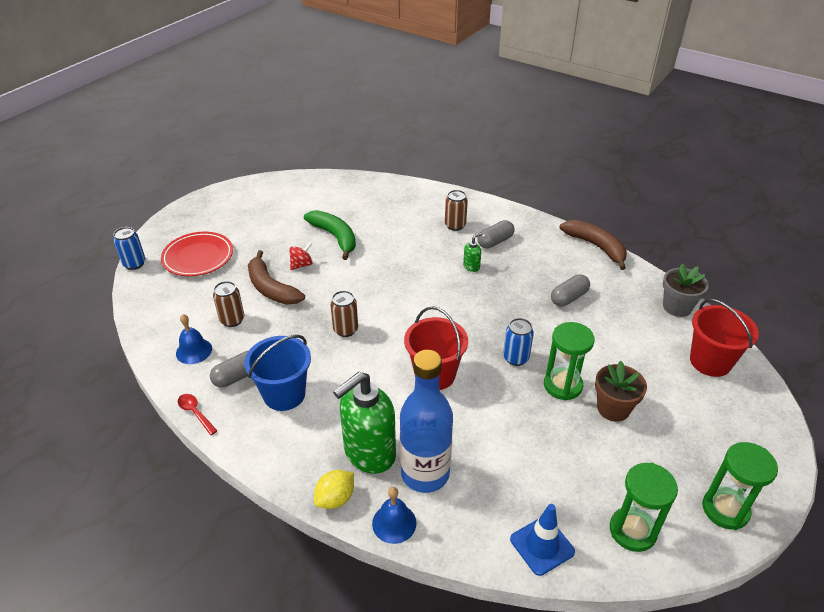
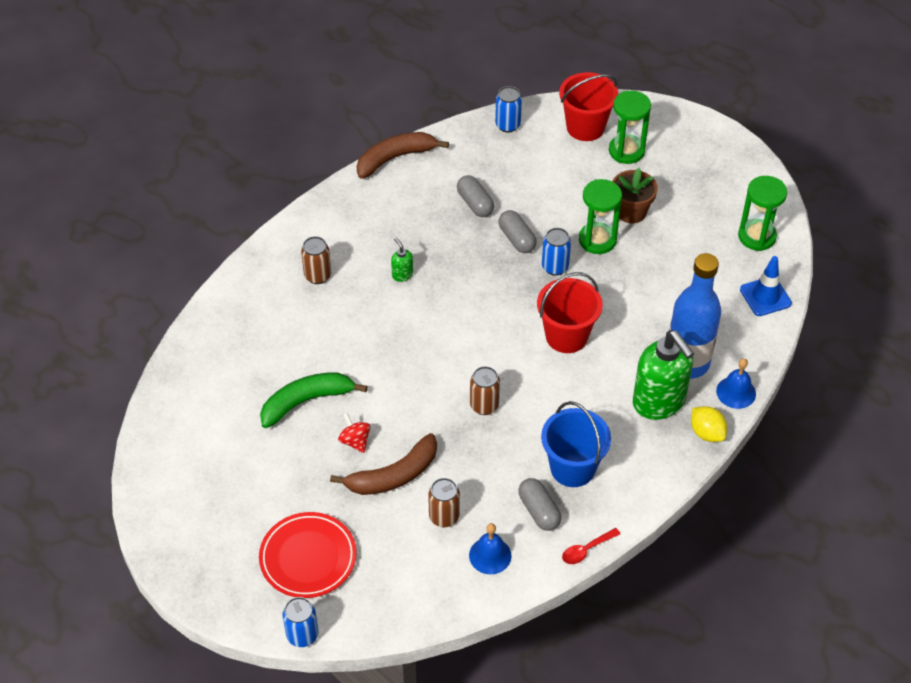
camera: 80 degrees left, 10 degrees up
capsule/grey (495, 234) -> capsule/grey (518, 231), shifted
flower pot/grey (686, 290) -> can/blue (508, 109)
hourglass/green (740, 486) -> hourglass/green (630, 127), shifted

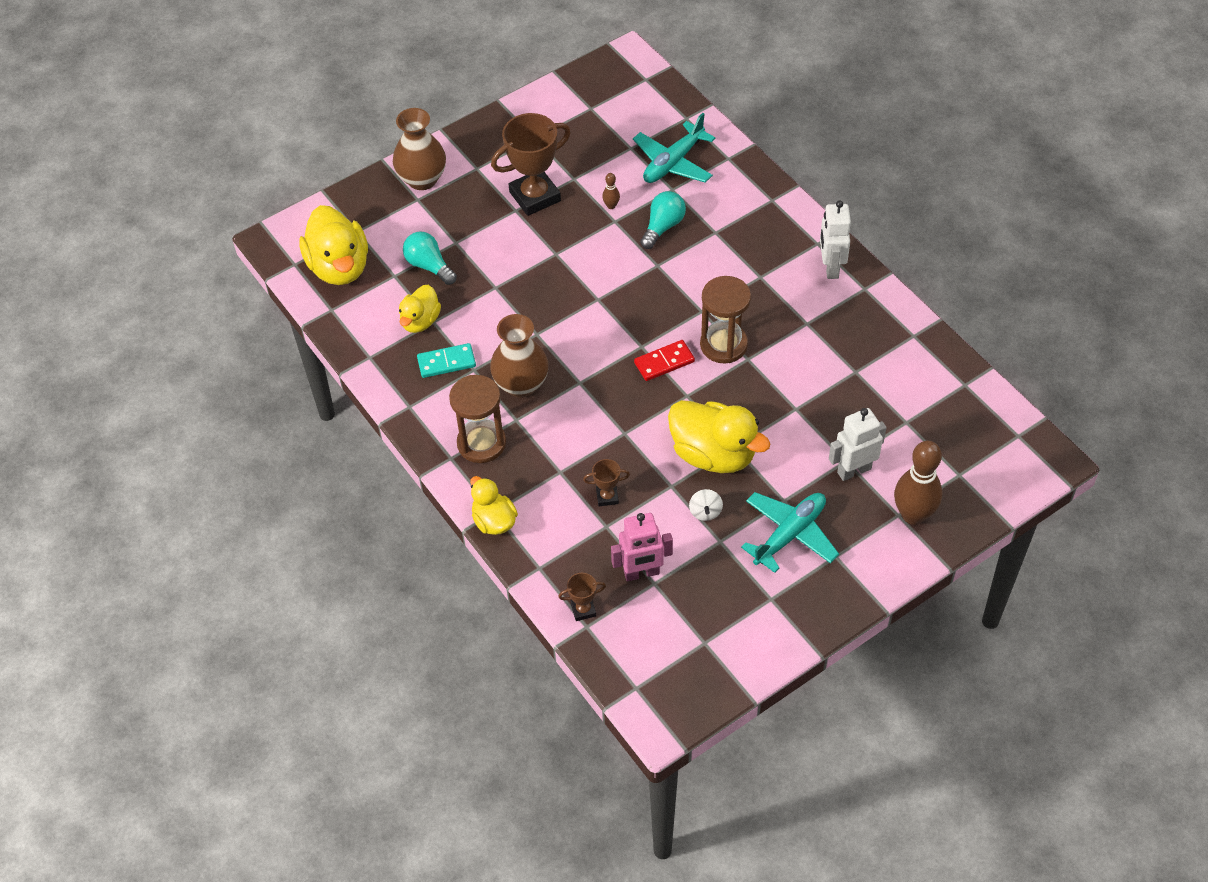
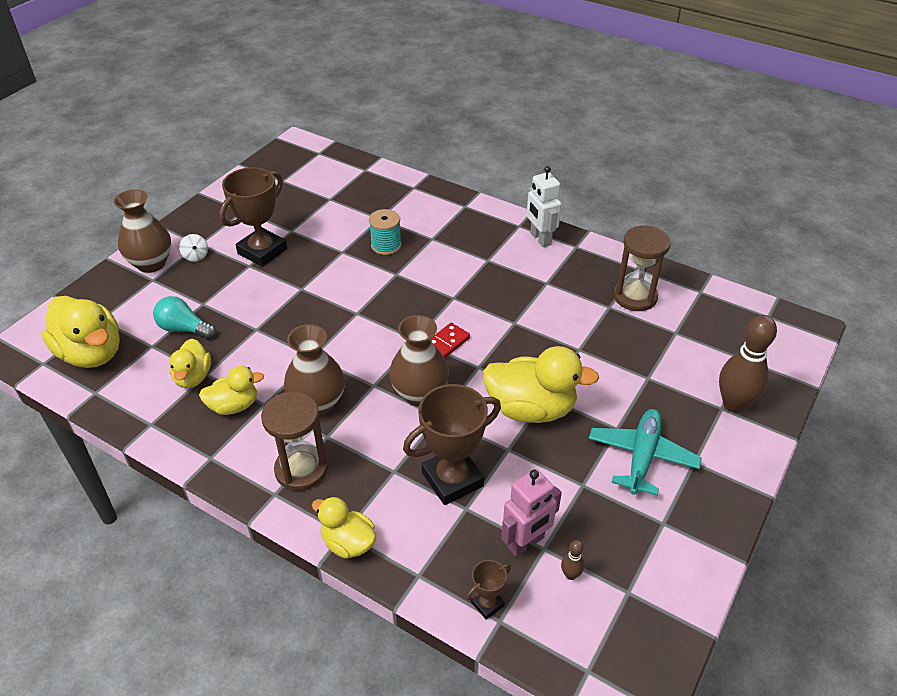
camera: 25 degrees left, 10 degrees down
domino/turquoise (446, 360) -> duck/yellow (231, 390)
trophy/brown (606, 482) -> trophy/brown (452, 444), x2.14
bowling pin/brown (611, 191) -> bowling pin/brown (572, 560), shifted
plane/turquoise (674, 148) -> none
light bulb/turquoise (663, 220) -> spool/turquoise (385, 232)
spinning top/white (706, 505) -> spinning top/white (193, 248), shifted
hourglass/brown (725, 320) -> hourglass/brown (642, 268), shifted
robot/white (858, 444) -> none
none -> vase/brown (419, 360)

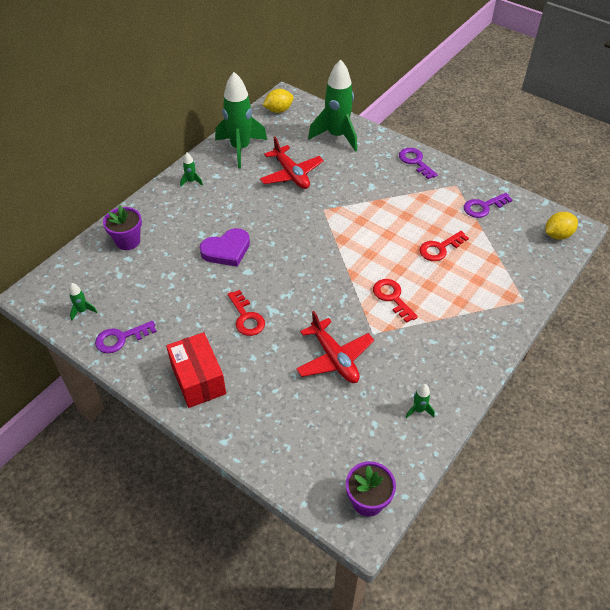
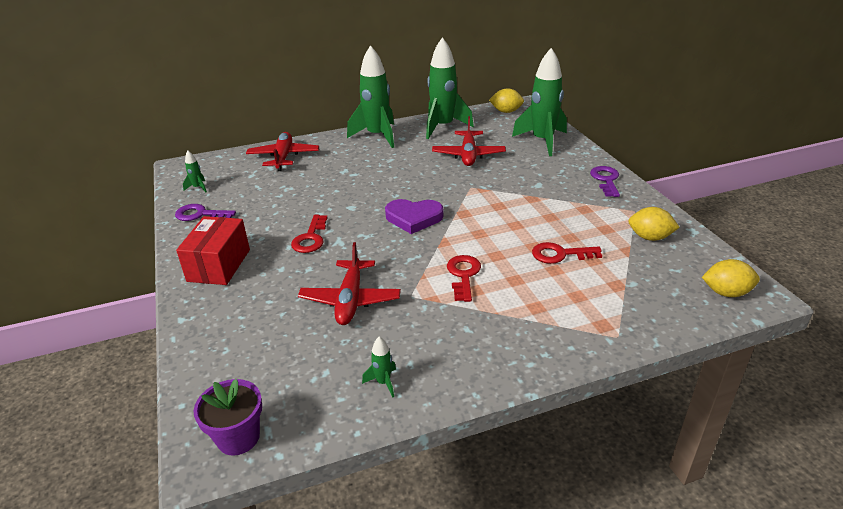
camera: 35 degrees right, 15 degrees down
flower pot/purple (122, 228) -> plane/red (282, 151)
rocket/green (191, 170) -> rocket/green (370, 96), x2.46
heart/purple (225, 247) -> heart/purple (414, 216), shifted
key/purple (488, 205) -> lemon/yellow (654, 224)

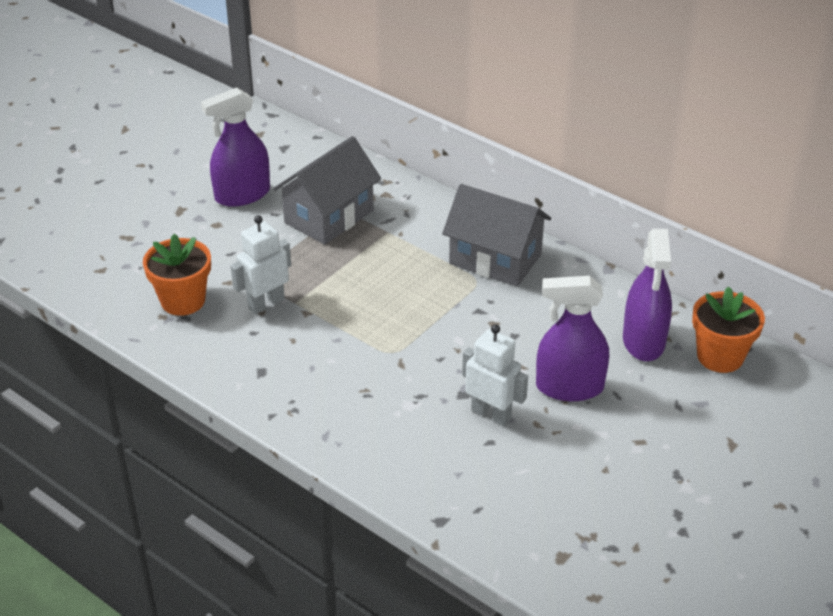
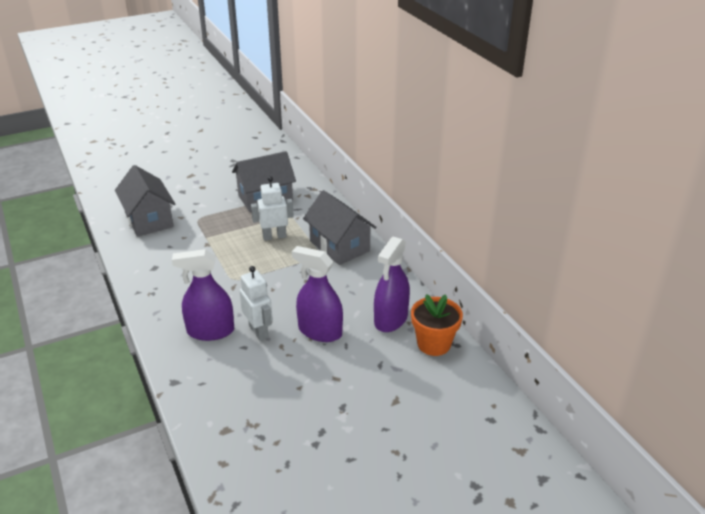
camera: 25 degrees right, 5 degrees down
flower pot/orange (177, 275) -> house/grey (145, 201)
spray bottle/purple (235, 147) -> spray bottle/purple (203, 295), shifted
robot/white (261, 264) -> robot/white (272, 208), shifted

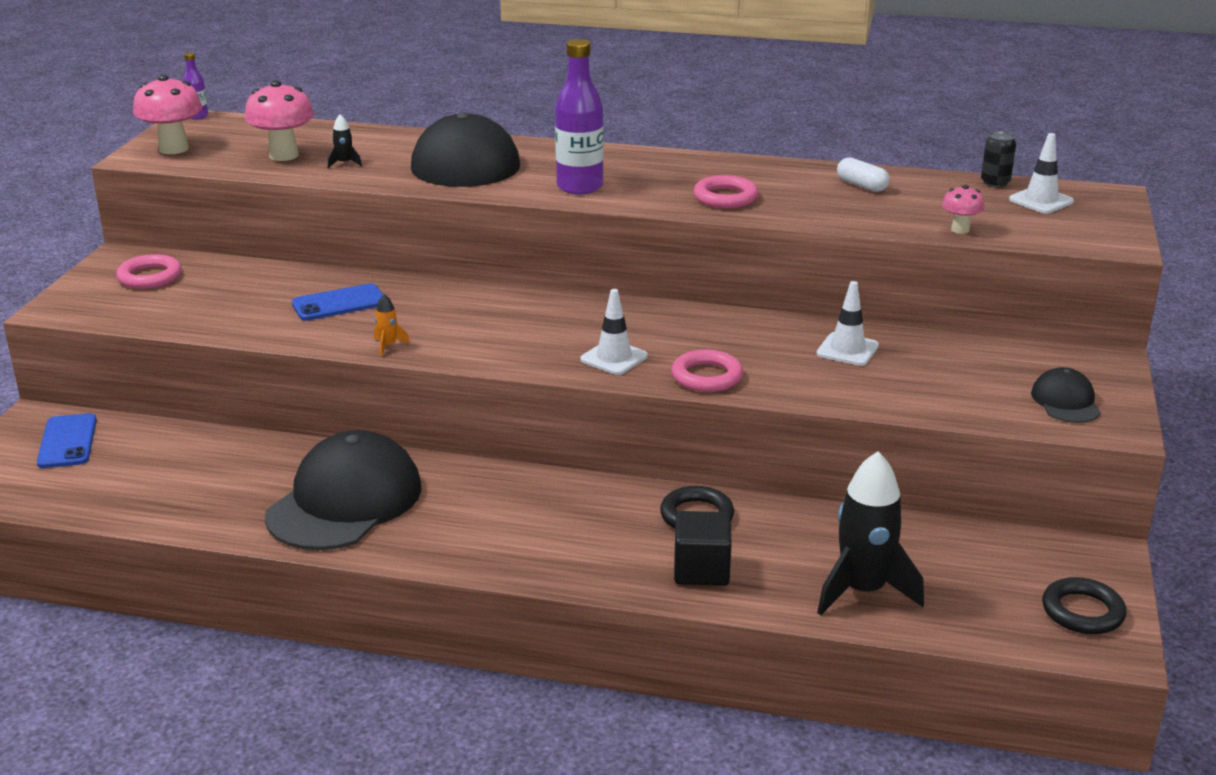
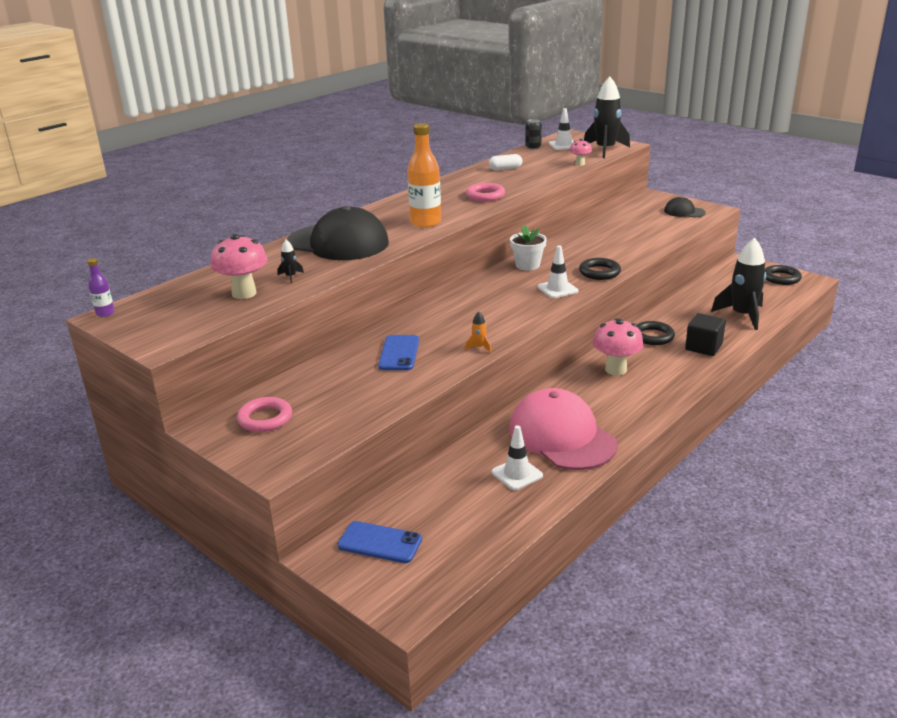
camera: 60 degrees left, 0 degrees up
mushroom/pink (167, 114) -> mushroom/pink (618, 346), shifted
cap/black (343, 490) -> cap/pink (563, 429)
bottle/purple (579, 117) -> bottle/orange (424, 175)
ring/pink (707, 370) -> ring/black (600, 269)
traffic cone/white (848, 323) -> traffic cone/white (517, 457), shifted
none -> flower pot/white (528, 247)
none -> rocket/black (607, 117)

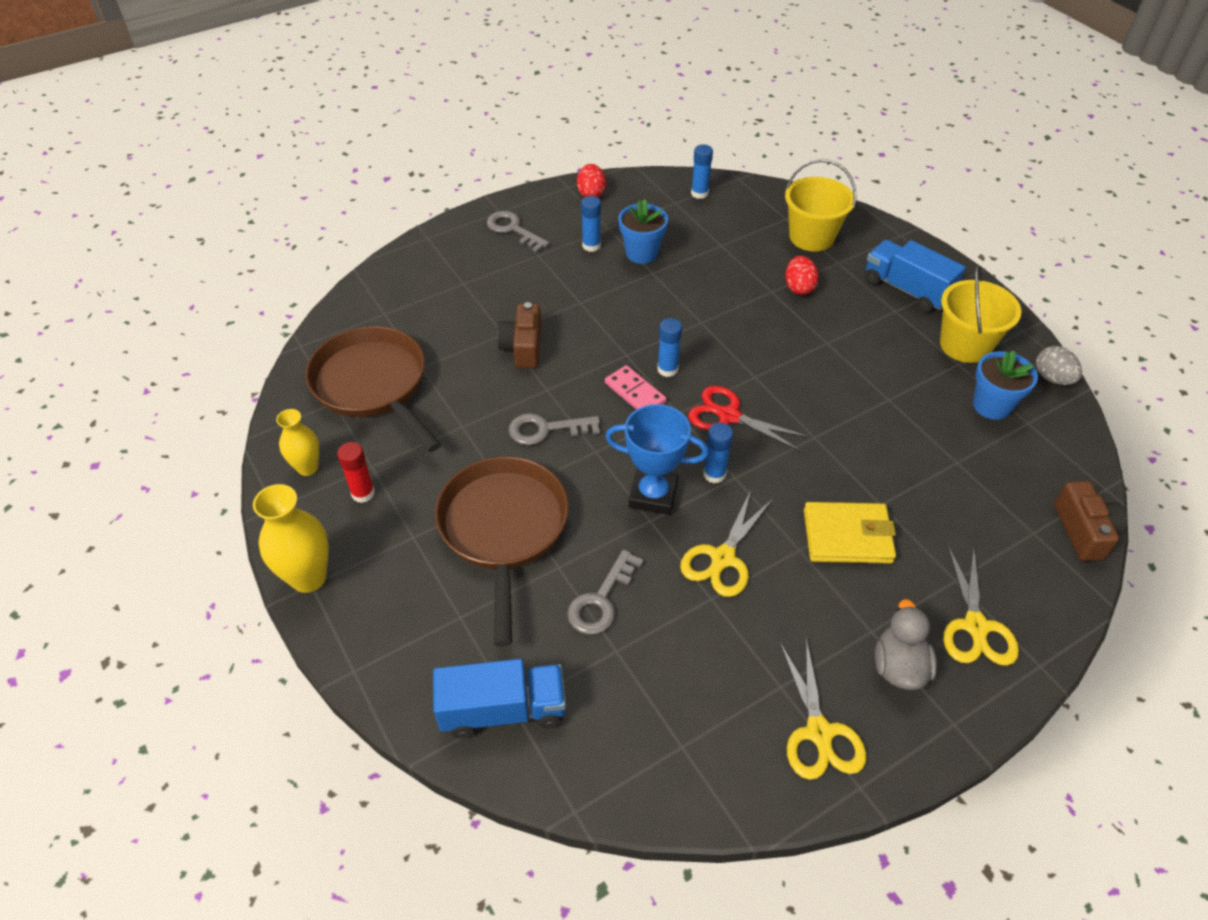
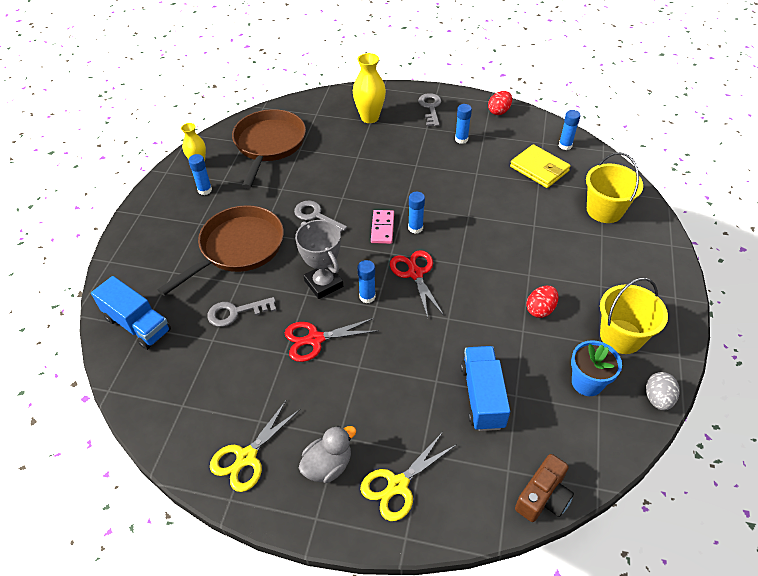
camera: 45 degrees right, 0 degrees up
vase/yellow (291, 538) -> vase/yellow (369, 88), shifted
glue stick/red (356, 472) -> glue stick/blue (200, 174)
camera/brown (519, 335) -> none
trophy/blue (657, 459) -> trophy/grey (319, 259)
flower pot/blue (643, 231) -> none
scissors/yellow (726, 544) -> scissors/red (331, 340)
egg/red (802, 275) -> egg/red (542, 302), shifted
wallet/yellow (850, 533) -> wallet/yellow (540, 166), shifted
truck/blue (915, 276) -> truck/blue (485, 388), shifted

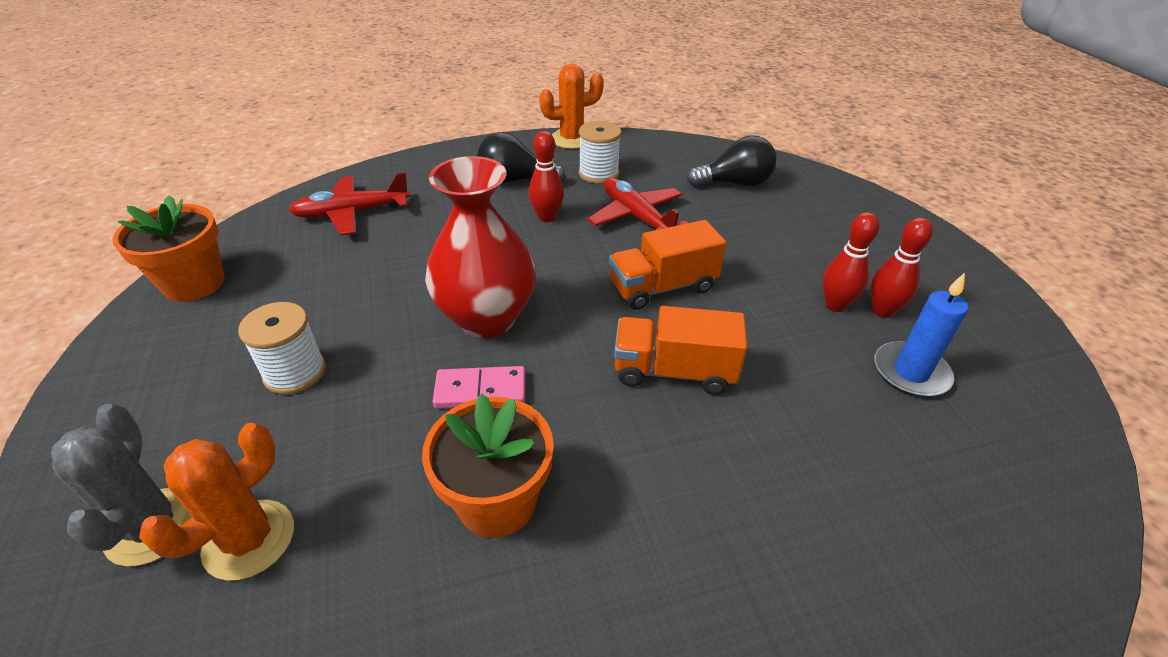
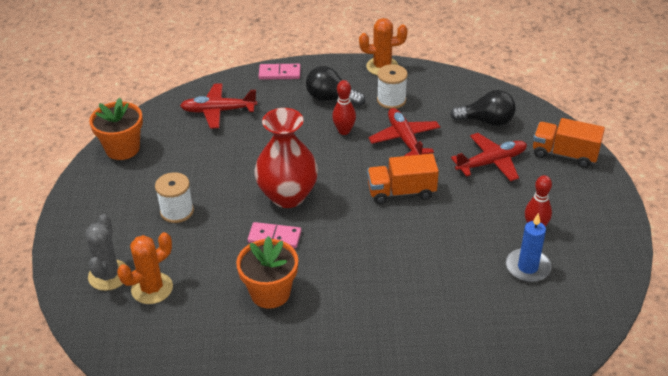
camera: 15 degrees right, 0 degrees up
truck/orange (681, 350) -> truck/orange (569, 143), shifted
bowling pin/red (851, 262) -> none
none -> domino/pink (280, 72)
none -> plane/red (489, 157)

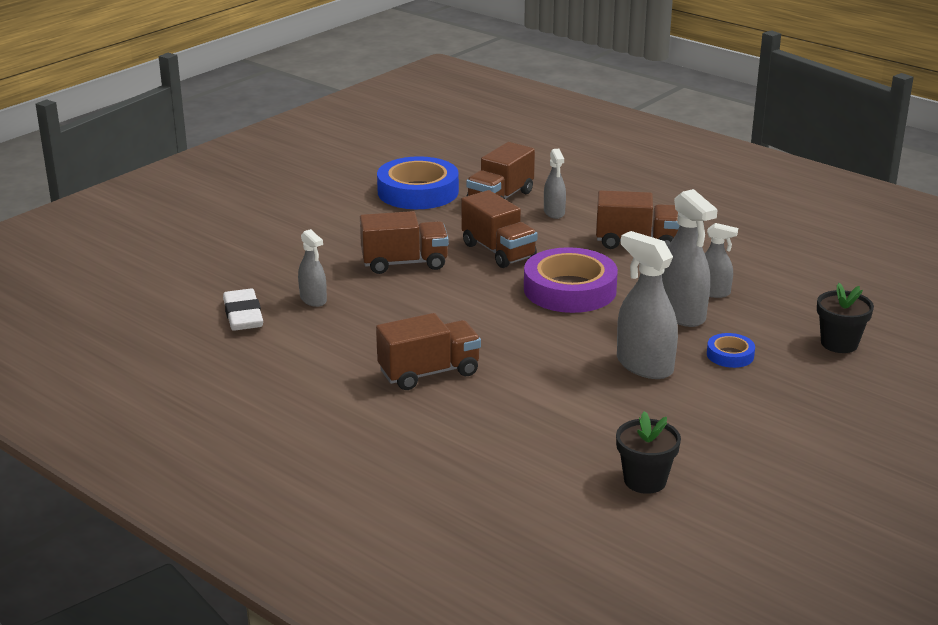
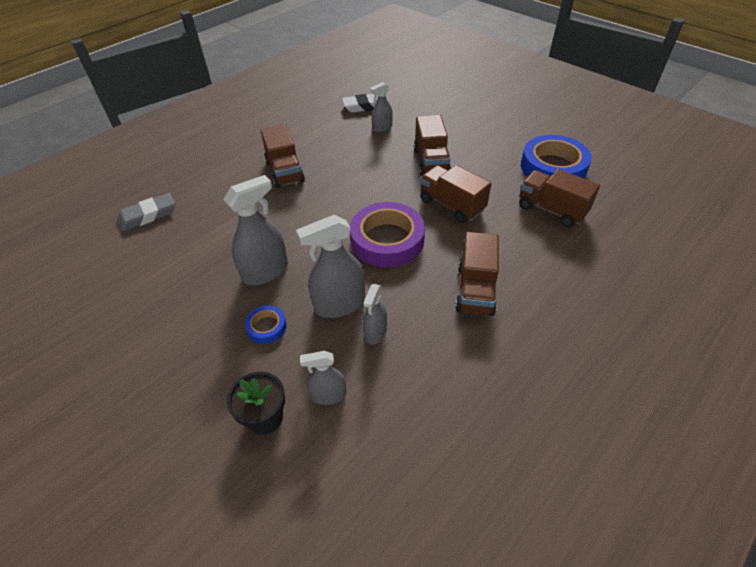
camera: 95 degrees right, 20 degrees up
truck/brown (499, 229) -> truck/brown (455, 194), 75 degrees clockwise
spray bottle/grey (555, 184) -> spray bottle/grey (323, 378), shifted
flower pot/black (648, 452) -> none
none -> eraser/grey (146, 212)

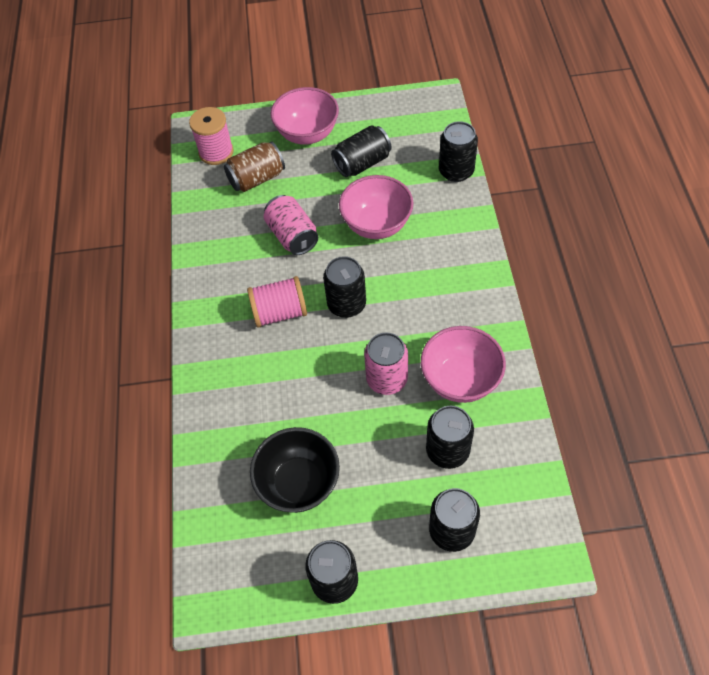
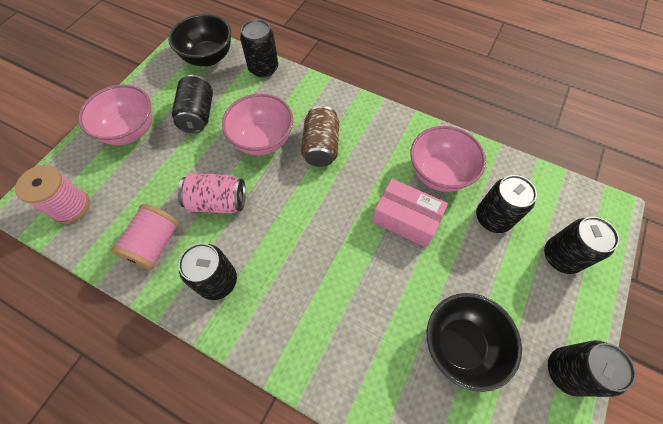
camera: 60 degrees left, 5 degrees up
can/brown (254, 166) -> can/brown (320, 136), shifted
spool/pink (277, 302) -> spool/pink (145, 237), shifted
can/black (344, 287) -> can/black (207, 271), shifted
can/pink (386, 363) -> box/pink (410, 213)
none -> bowl/black (199, 40)

